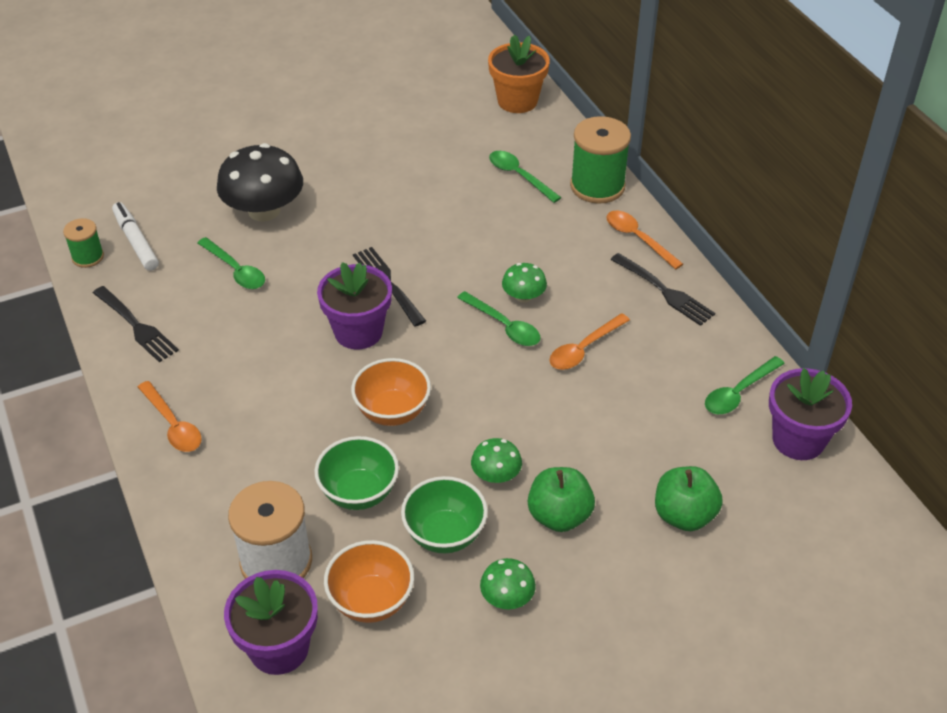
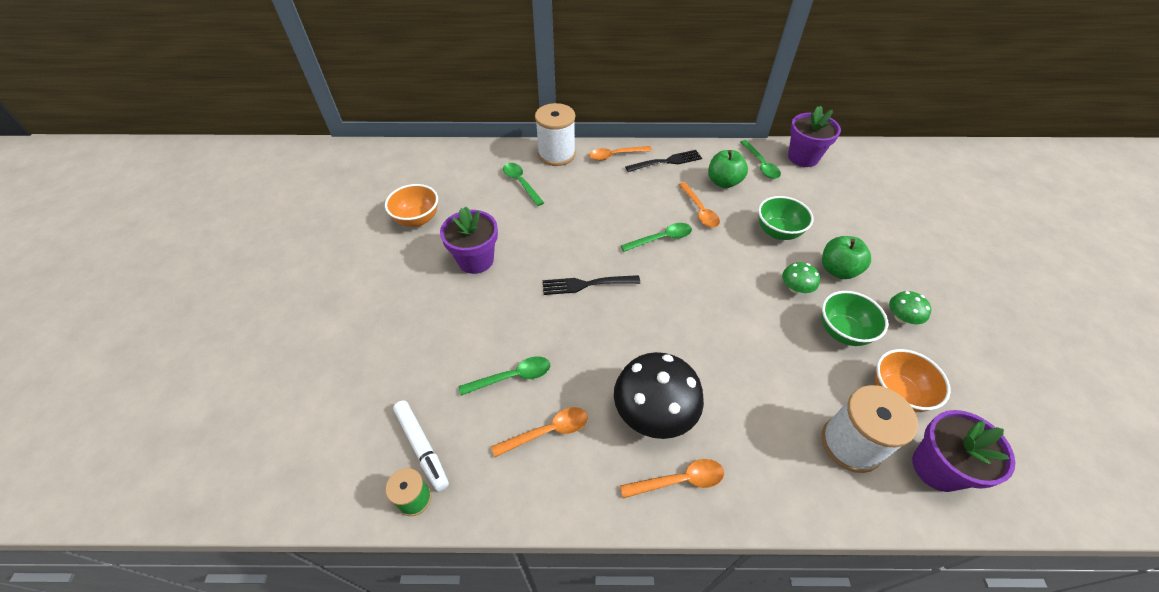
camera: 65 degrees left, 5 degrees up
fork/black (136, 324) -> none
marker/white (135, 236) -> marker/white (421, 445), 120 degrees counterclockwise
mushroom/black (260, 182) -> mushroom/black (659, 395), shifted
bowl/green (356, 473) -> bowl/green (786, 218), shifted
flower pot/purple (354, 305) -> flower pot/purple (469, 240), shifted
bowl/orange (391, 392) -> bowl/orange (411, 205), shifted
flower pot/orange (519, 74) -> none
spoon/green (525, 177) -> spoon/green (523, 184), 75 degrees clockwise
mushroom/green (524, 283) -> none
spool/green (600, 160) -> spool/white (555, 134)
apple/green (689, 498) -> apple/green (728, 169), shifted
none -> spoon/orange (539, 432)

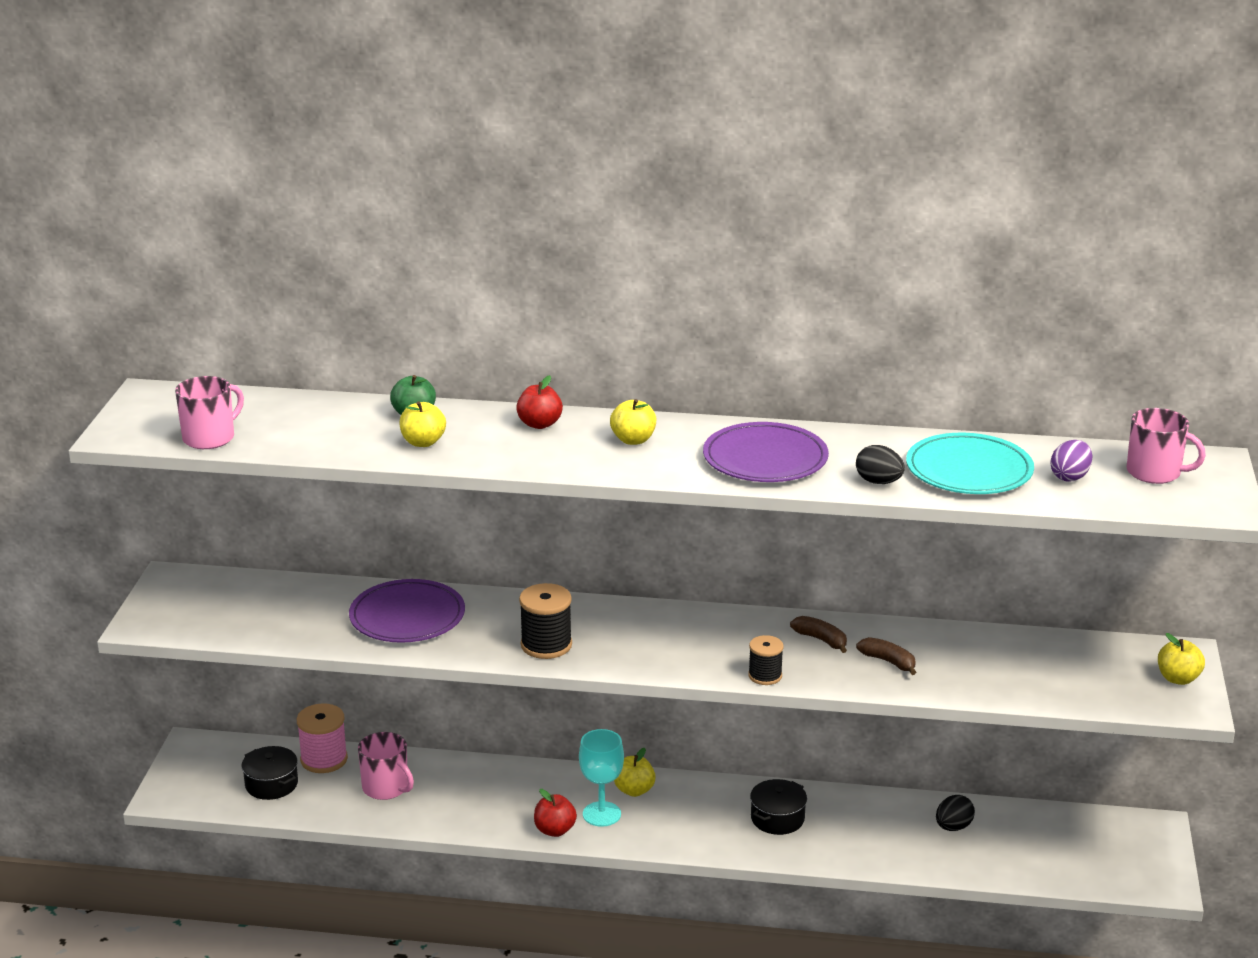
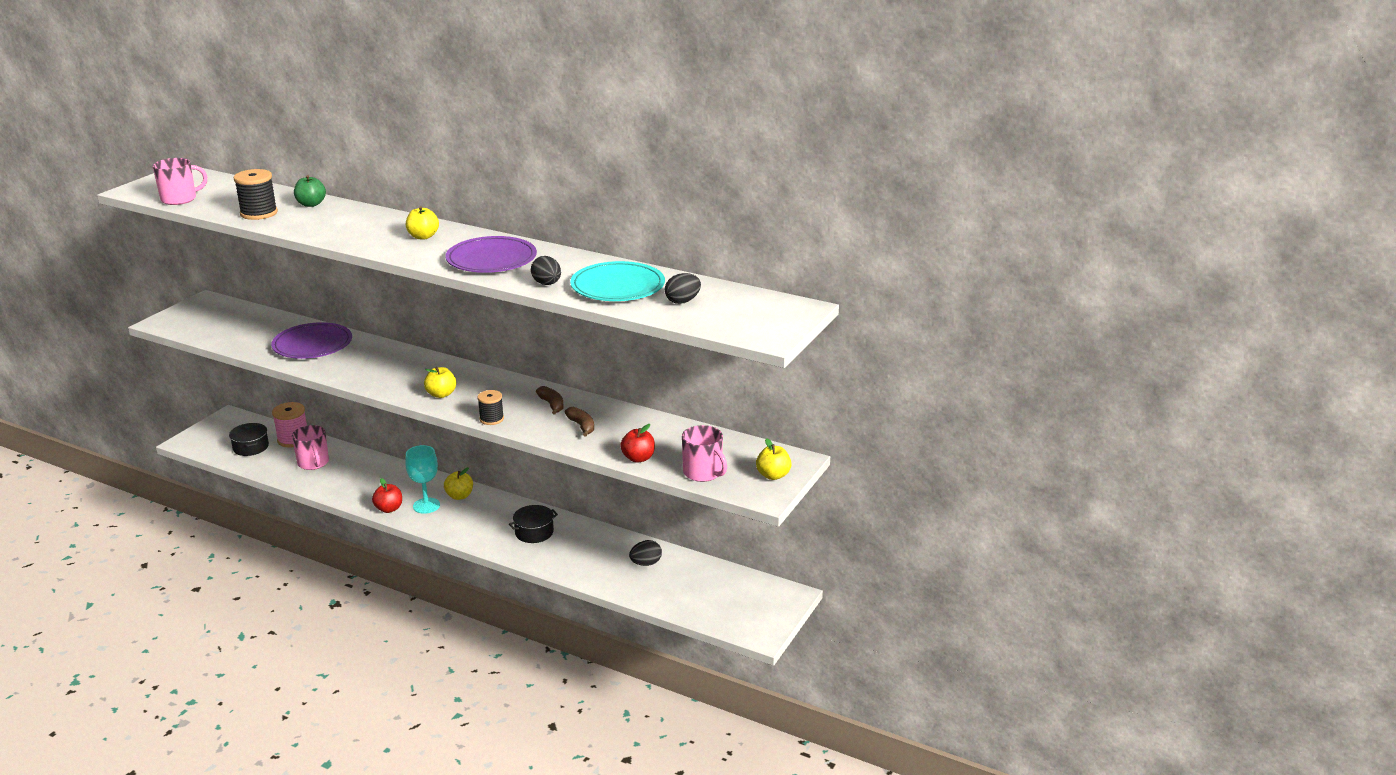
camera: 20 degrees right, 0 degrees up
apple/yellow (422, 424) -> apple/yellow (440, 382), shifted
apple/red (539, 402) -> apple/red (637, 443), shifted
spool/black (545, 621) -> spool/black (255, 194), shifted
egg/purple (1071, 461) -> egg/black (683, 288)
mug/pink (1166, 446) -> mug/pink (704, 453), shifted

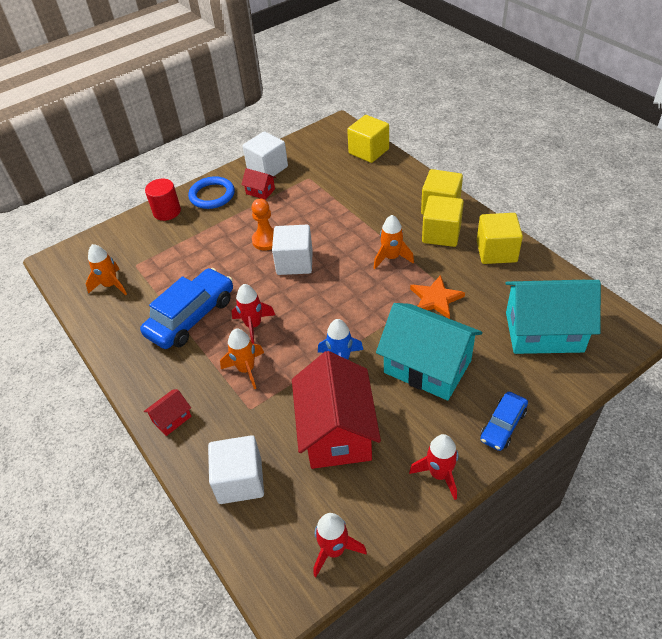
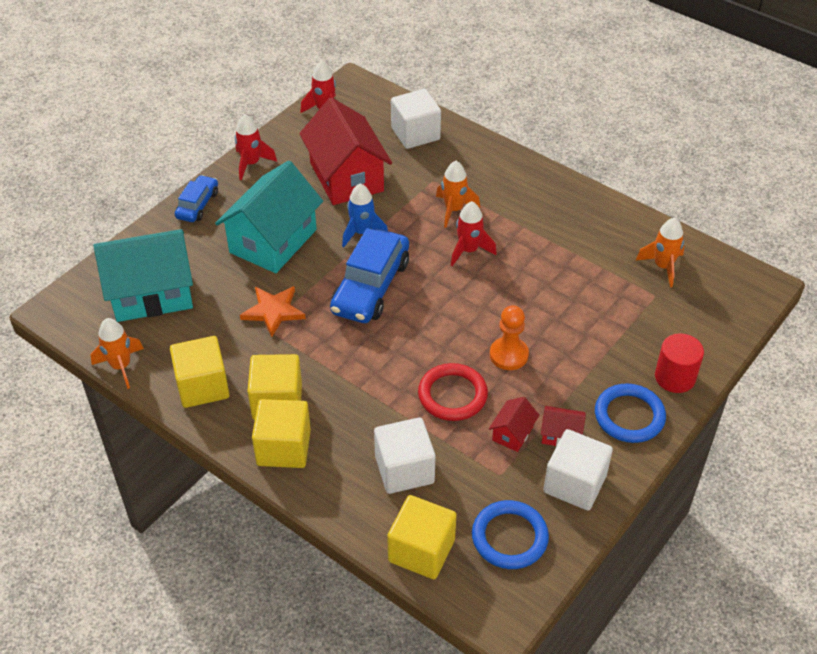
camera: 160 degrees right, 0 degrees up
car/blue (186, 308) -> car/blue (369, 275), shifted
house/red (168, 412) -> house/red (514, 424), shifted
cube/white (292, 250) -> cube/white (405, 455), shifted
rocket/orange (394, 242) -> rocket/orange (117, 353), shifted
house/turquoise (429, 351) -> house/turquoise (269, 217), 75 degrees counterclockwise
none -> ring/red (453, 392)
none -> ring/blue (510, 534)

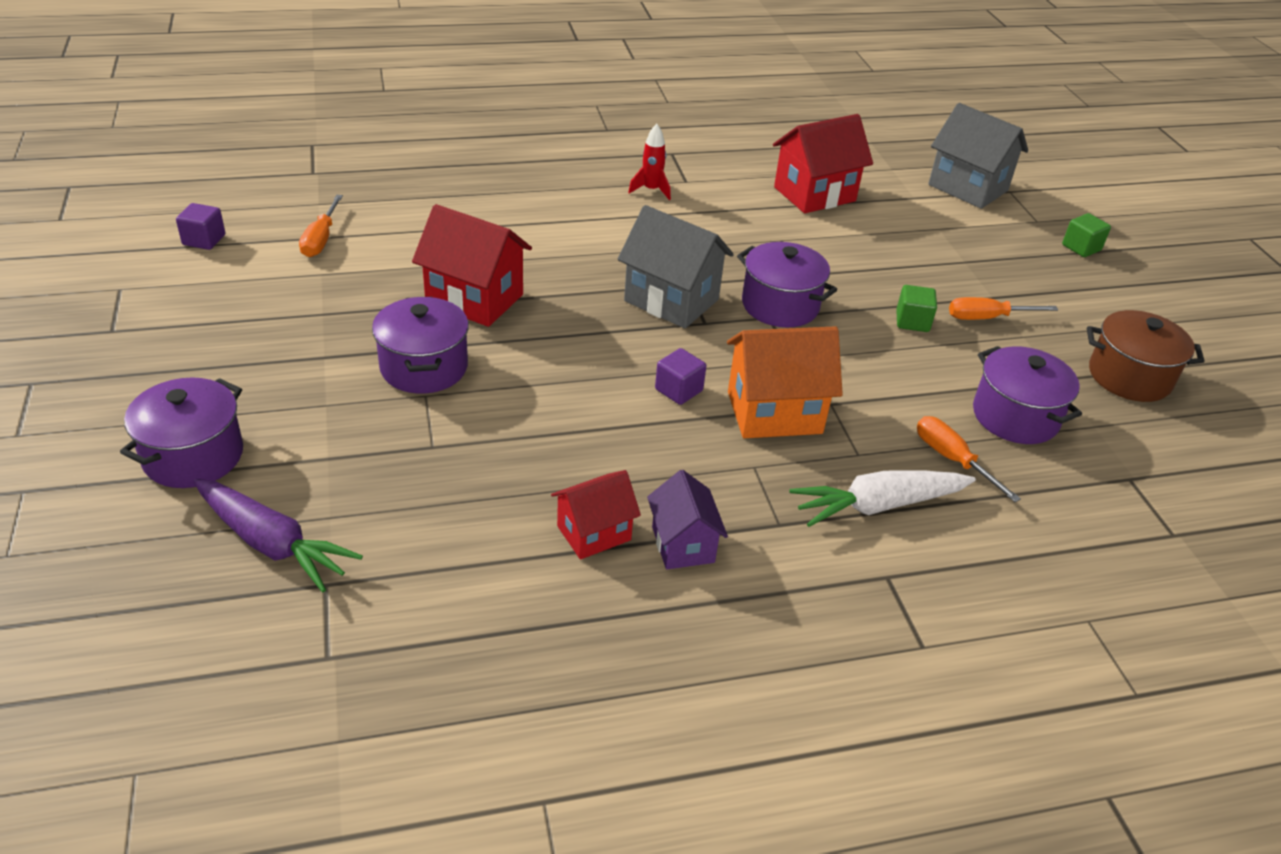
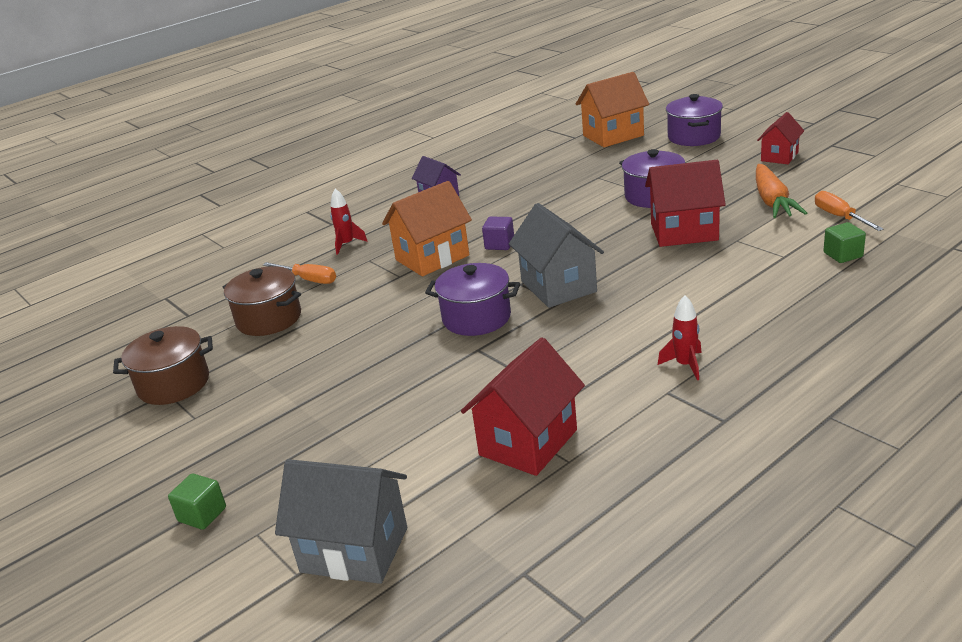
camera: 160 degrees right, 10 degrees down
cube/purple (200, 226) -> none
carrot/purple (278, 535) -> house/orange (612, 109)
house/red (596, 514) -> house/red (780, 138), shifted
house/grey (676, 266) -> house/grey (556, 255), 60 degrees clockwise
carrot/white (883, 498) -> rocket/red (349, 221)
cube/green (916, 308) -> cube/green (844, 242), shifted
screwdriver/orange (1003, 308) -> none
pot/purple (1027, 395) -> pot/brown (262, 301)
none -> carrot/orange (781, 191)

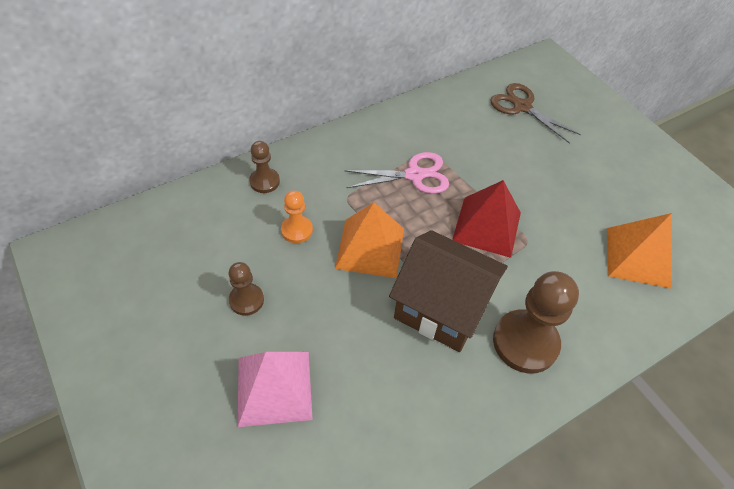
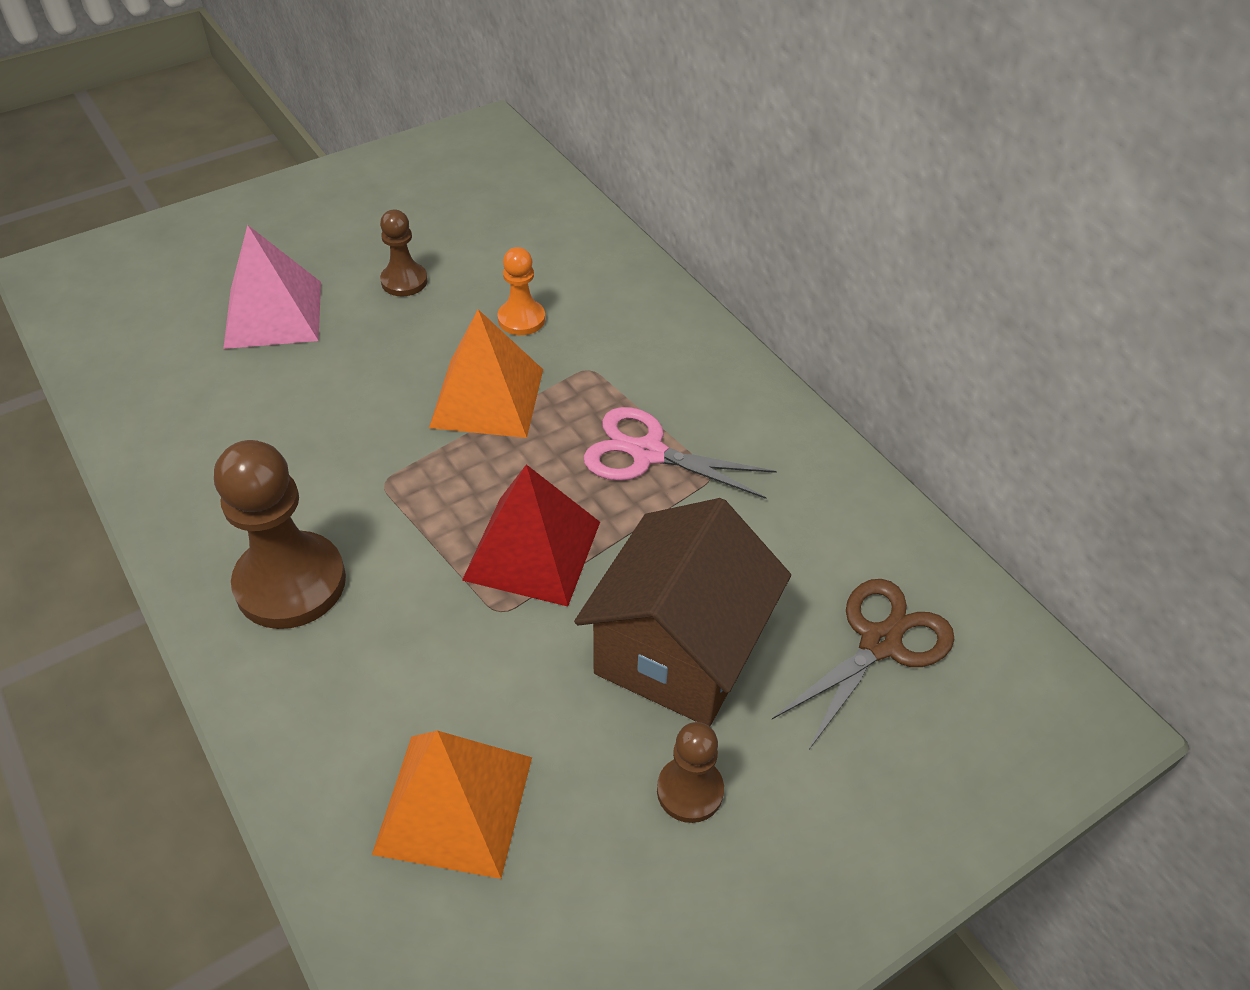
camera: 90 degrees right, 5 degrees down
pawn/brown (264, 167) -> pawn/brown (690, 772), shifted
scissors/pink (396, 173) -> scissors/pink (680, 453), 120 degrees clockwise
house/brown (448, 291) -> house/brown (682, 612), shifted

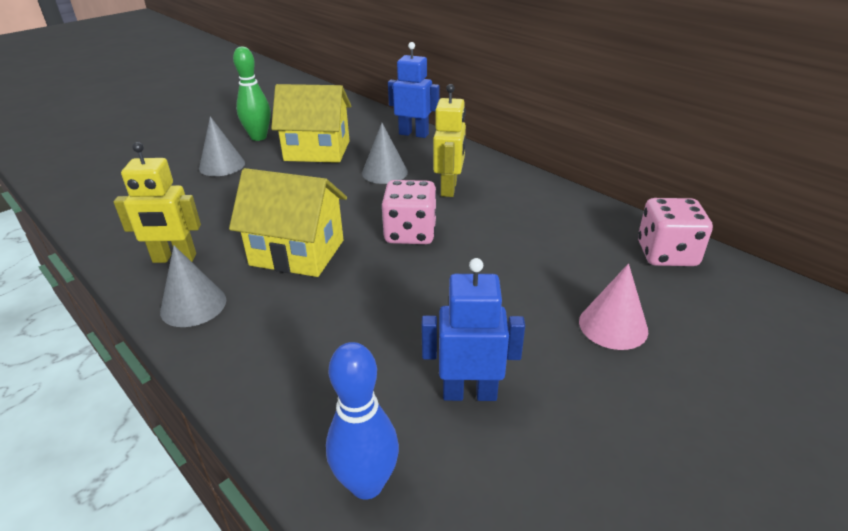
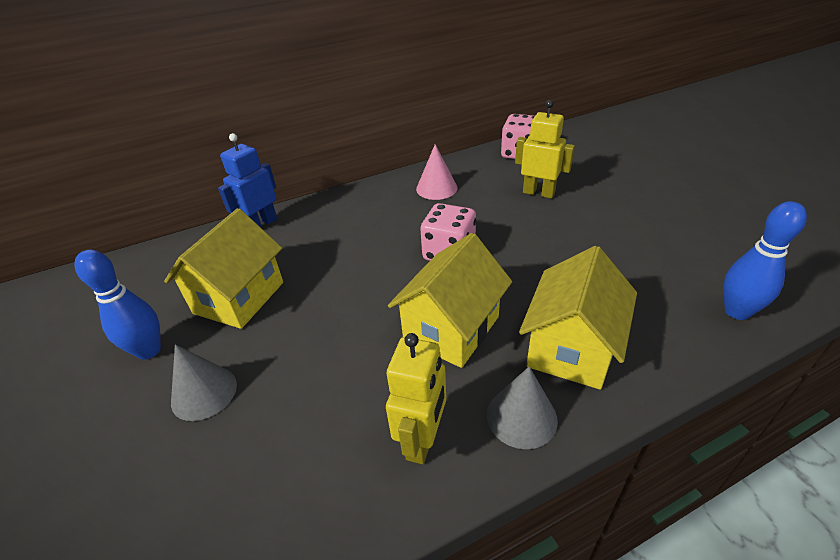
camera: 70 degrees left, 5 degrees up
bowling pin/green (252, 94) -> bowling pin/blue (118, 305)
cone/grey (385, 153) -> none
robot/blue (473, 329) -> none
robot/yellow (449, 140) -> robot/yellow (545, 149), shifted
cone/pink (613, 307) -> cone/pink (437, 172), shifted
none -> house/yellow (578, 318)

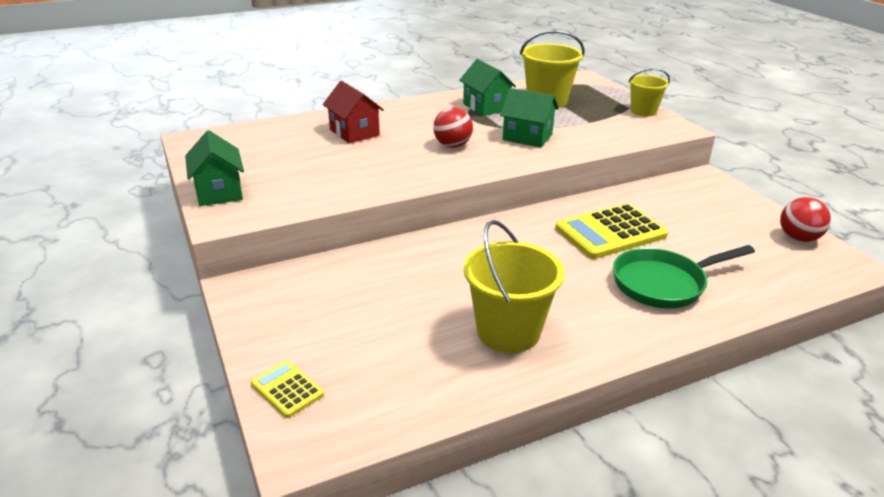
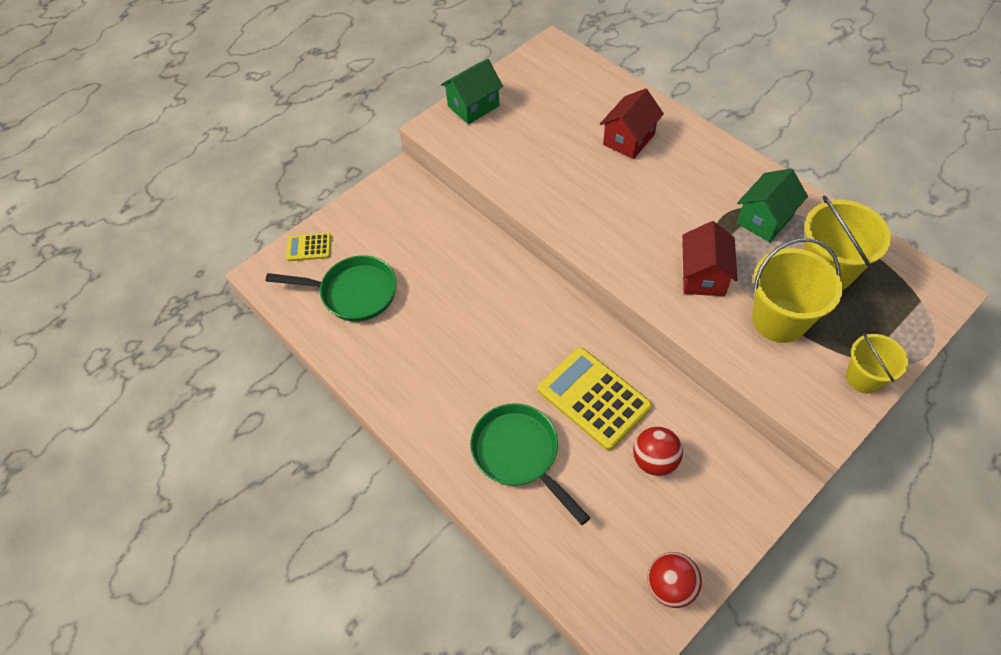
camera: 75 degrees right, 25 degrees up
calculator/yellow (287, 389) -> calculator/yellow (308, 247), 120 degrees counterclockwise
ball/red (453, 127) -> ball/red (658, 451), shifted
bucket/yellow (514, 286) -> bucket/yellow (797, 290), shifted
house/green (529, 117) -> house/red (709, 258)
none -> pan/green (331, 288)

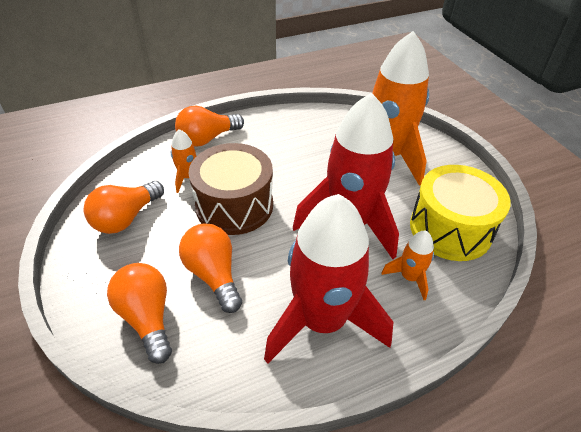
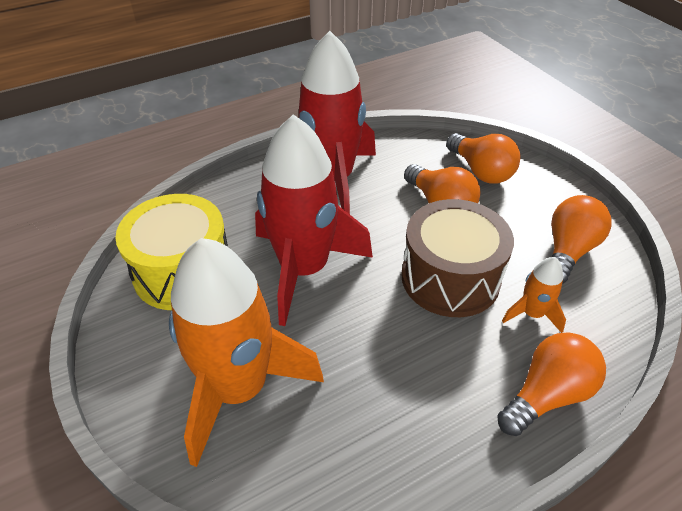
camera: 175 degrees right, 0 degrees up
rocket/orange (407, 265) -> none

